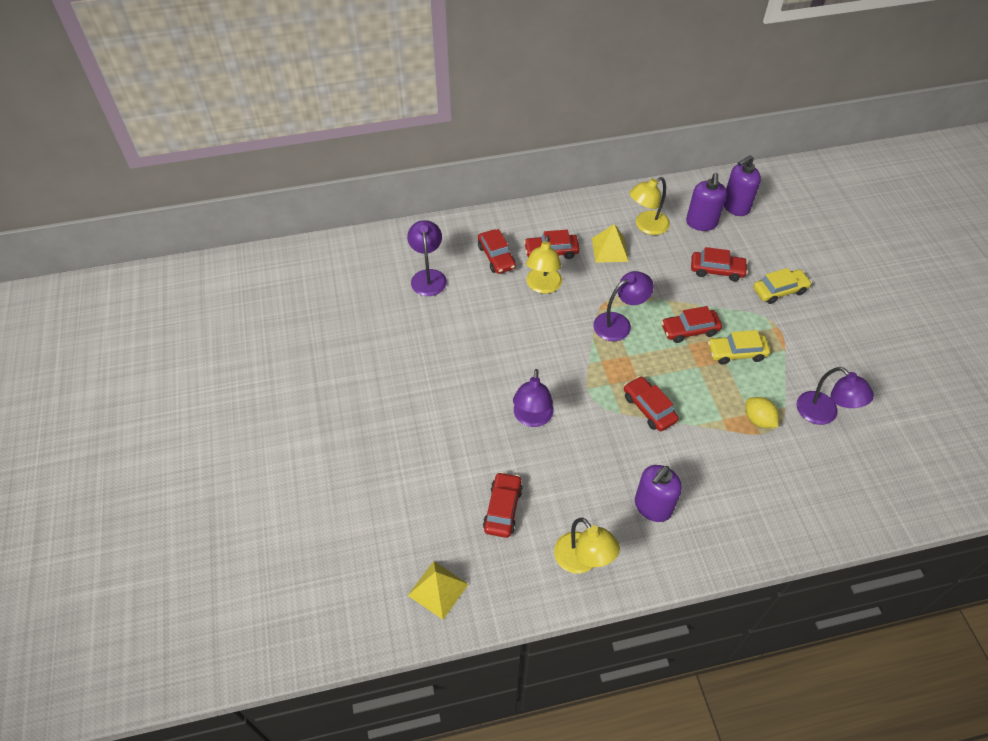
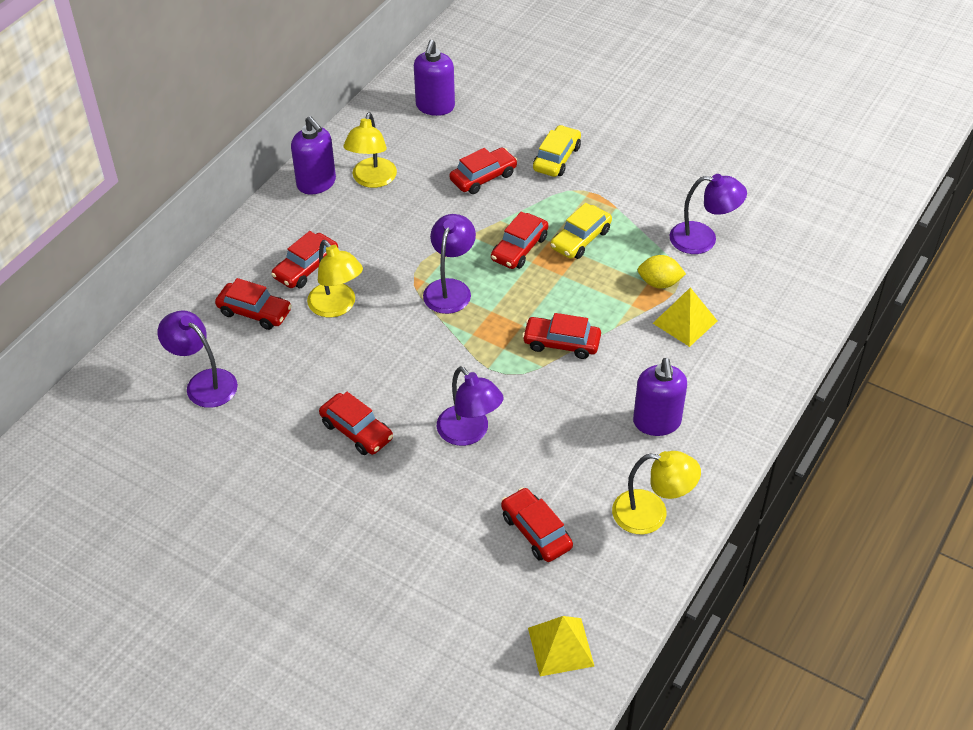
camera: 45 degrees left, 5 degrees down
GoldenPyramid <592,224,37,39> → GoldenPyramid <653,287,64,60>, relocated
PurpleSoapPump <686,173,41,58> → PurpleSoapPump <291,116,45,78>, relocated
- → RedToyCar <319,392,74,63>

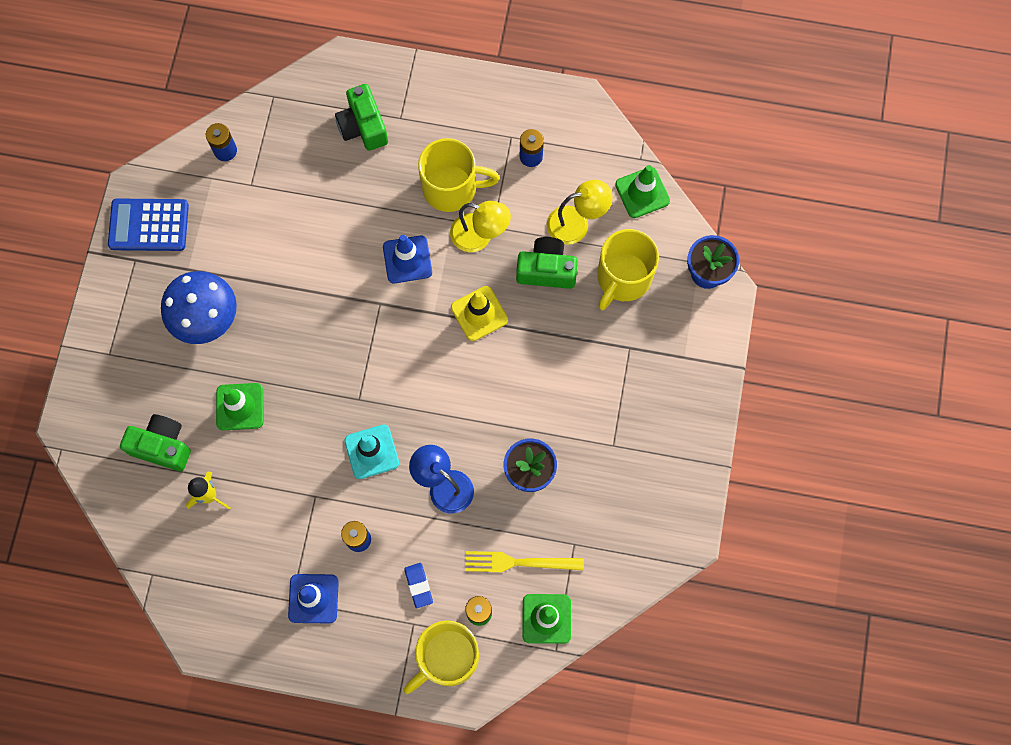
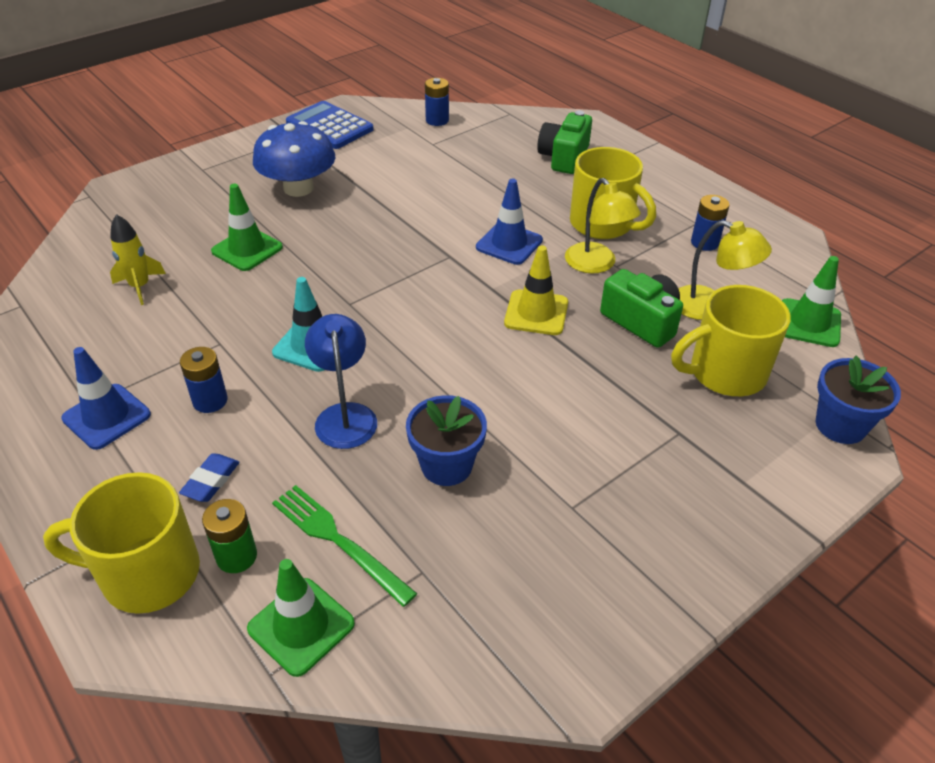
camera: 40 degrees right, 30 degrees down
LeafGreenCompactCamera <120,414,71,57> → -
GoldenTableFork <465,551,119,21> → LeafGreenTableFork <272,485,145,122>

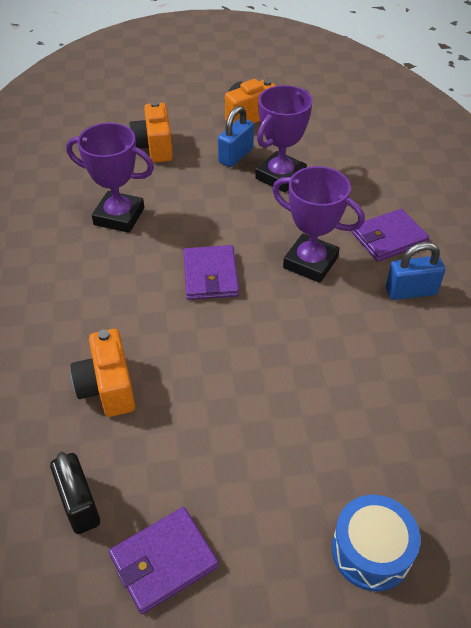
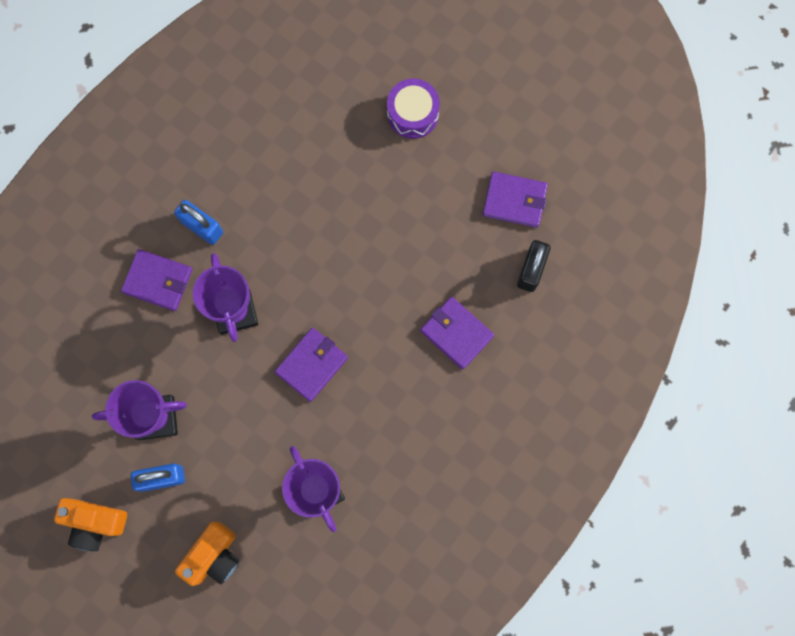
camera: 135 degrees left, 30 degrees up
BrightOrangeCompactCamera <70,329,65,88> → PurpleWallet <420,297,74,72>
RoyalBlueDrum <332,495,88,96> → PurpleDrum <387,79,53,60>

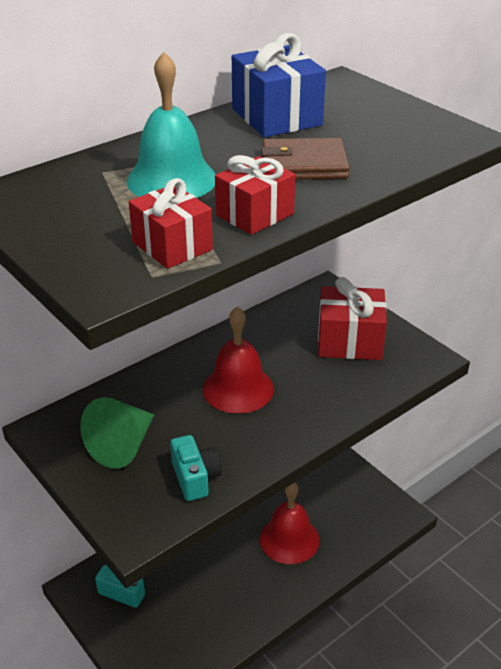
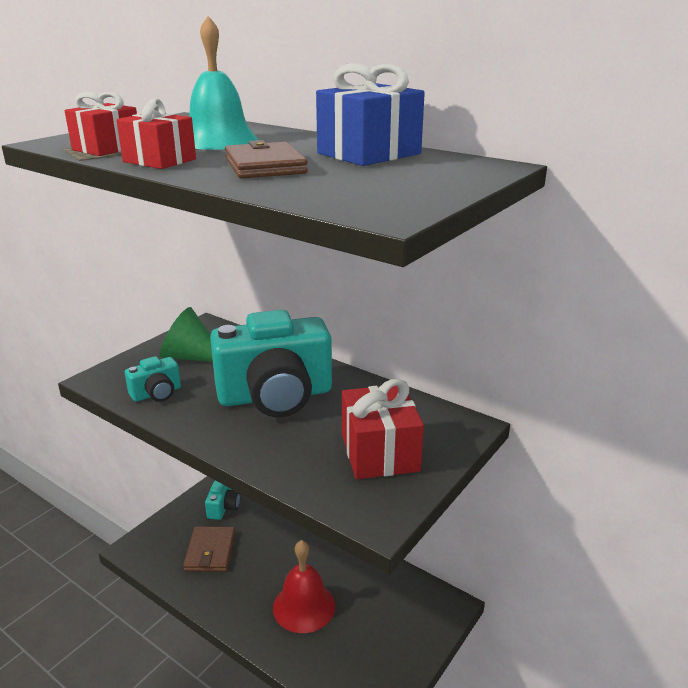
camera: 75 degrees right, 10 degrees down
RedBell <203,306,71,108> → TurquoiseCompactCamera <210,310,122,107>
- → BrownWallet <183,527,52,45>

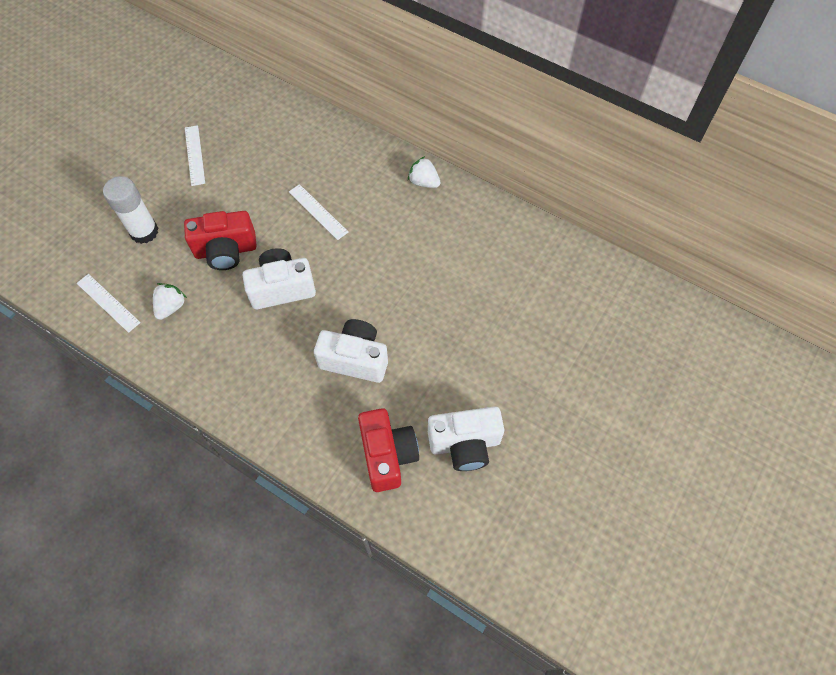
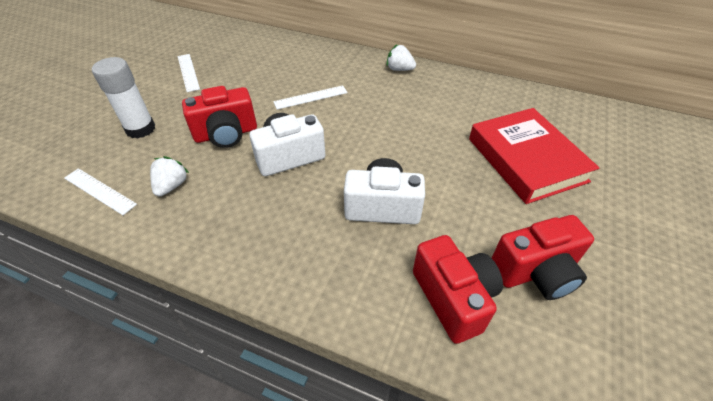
camera: 10 degrees left, 15 degrees down
SnowWhiteStraightedge <289,184,59,56> → SnowWhiteStraightedge <273,85,75,25>, 60 degrees counterclockwise
SnowWhiteCompactCamera <428,406,76,65> → RedCompactCamera <492,215,102,85>
- → RedBook <469,108,131,96>

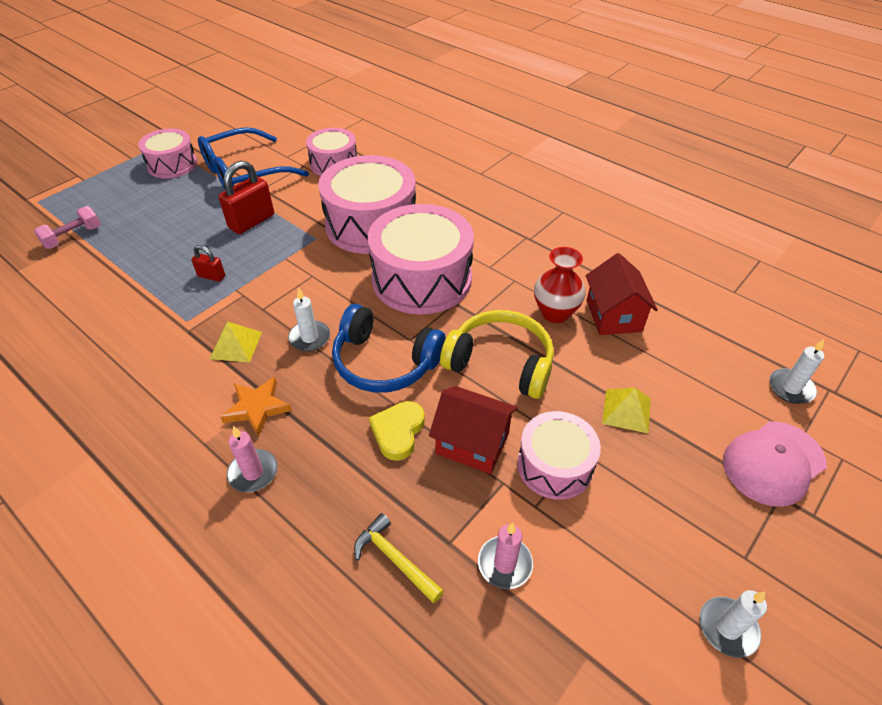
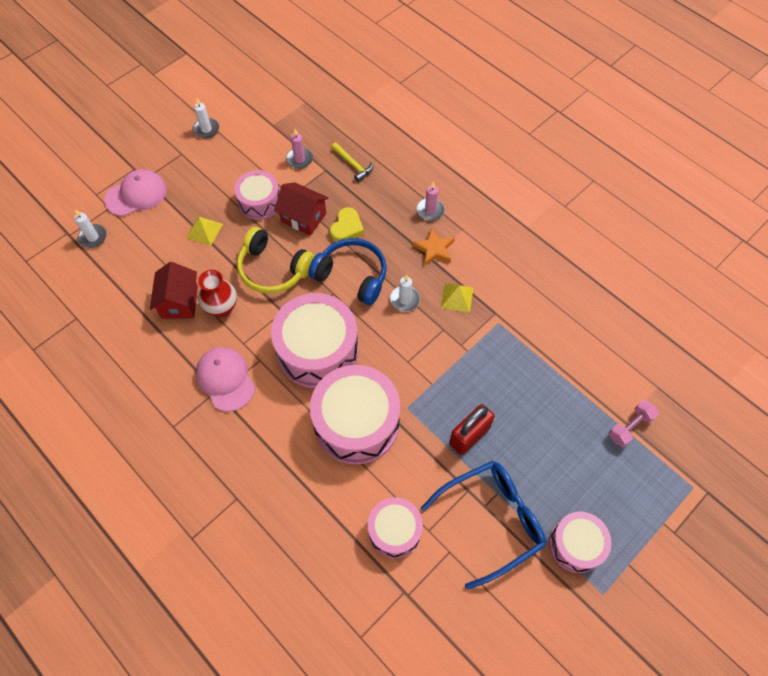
camera: 175 degrees left, 15 degrees up
RedPadlock <191,245,34,37> → -
- → PinkBaseballCap <196,347,59,65>

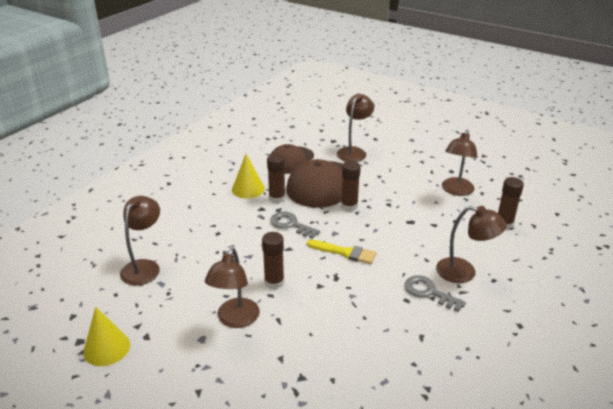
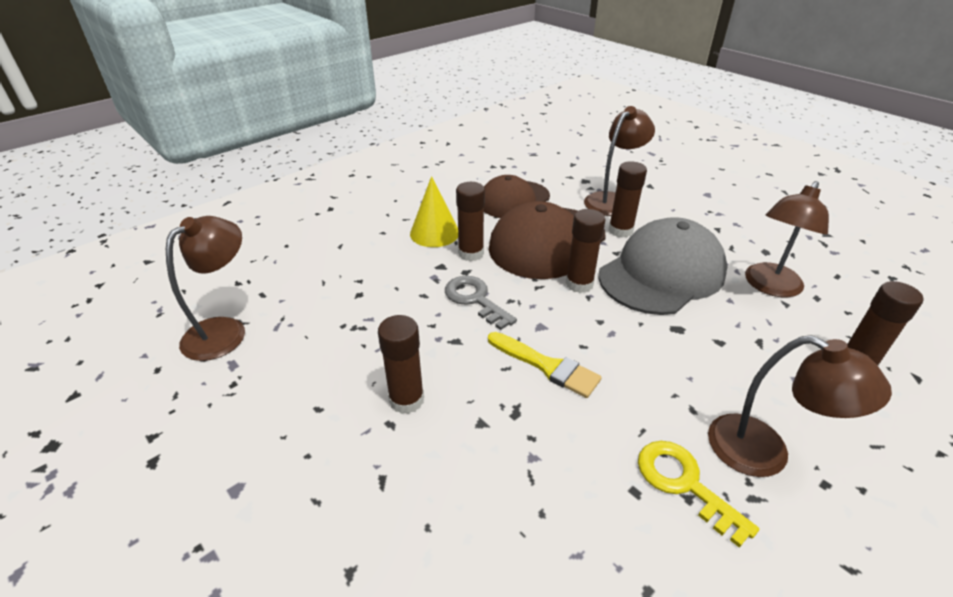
camera: 15 degrees right, 5 degrees up
GoldenCone <83,307,47,59> → -
BrownReadingLamp <205,248,55,80> → -
AshGreyLatchkey <405,275,61,37> → GoldenLatchkey <638,441,121,107>
- → AshGreyBaseballCap <598,217,130,98>
- → BrownGlueStick <608,161,39,77>

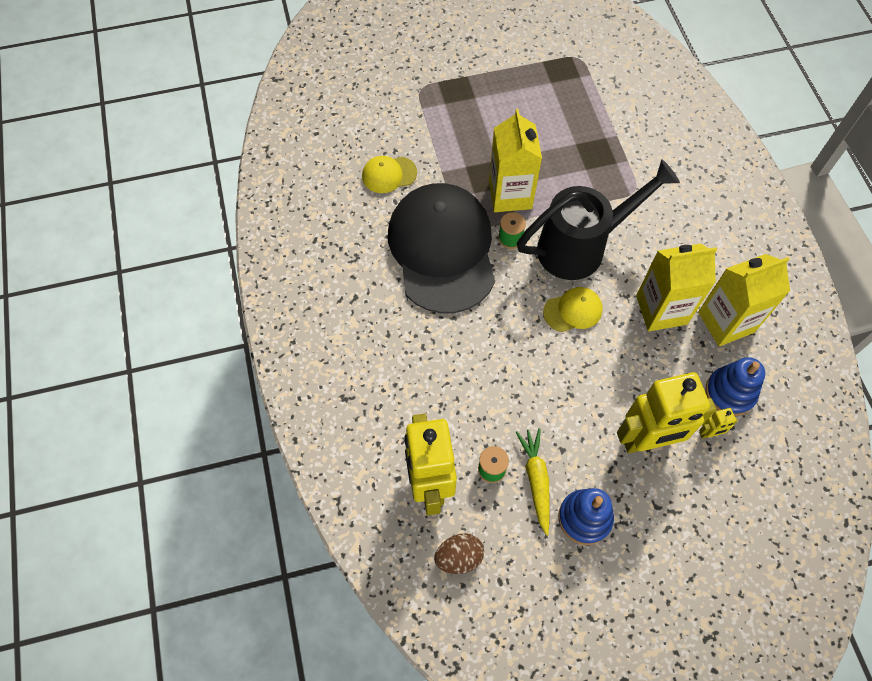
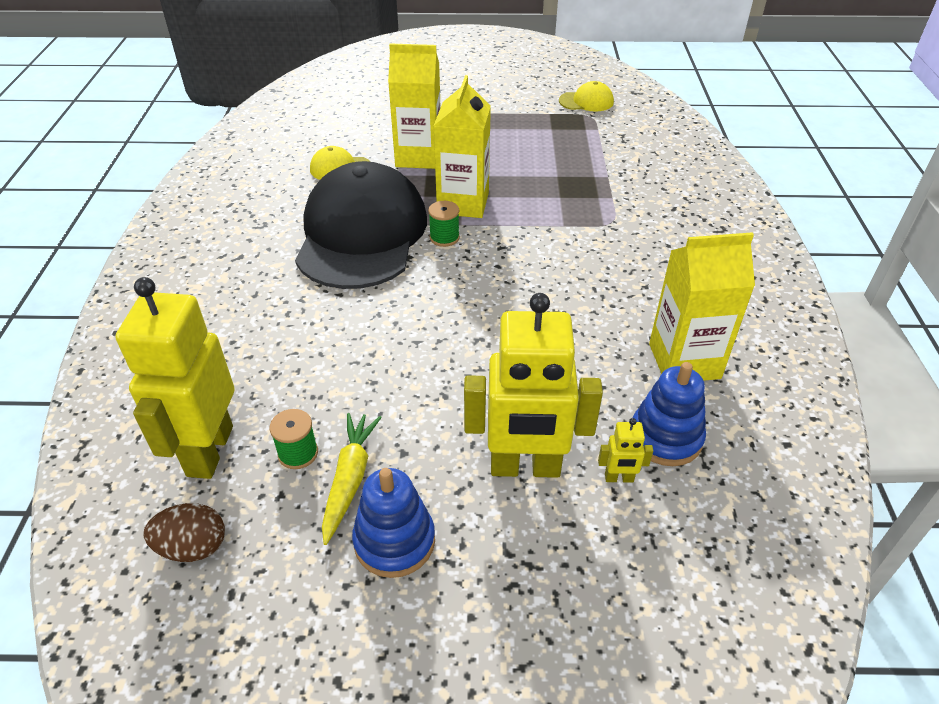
camera: 15 degrees right, 20 degrees down
EbonyWateringCan <517,159,163,121> → -
GoldenBaseballCap <543,287,60,45> → GoldenBaseballCap <559,81,55,30>, relocated
GoldenMilkCarton <636,244,81,87> → GoldenMilkCarton <388,43,53,126>, relocated

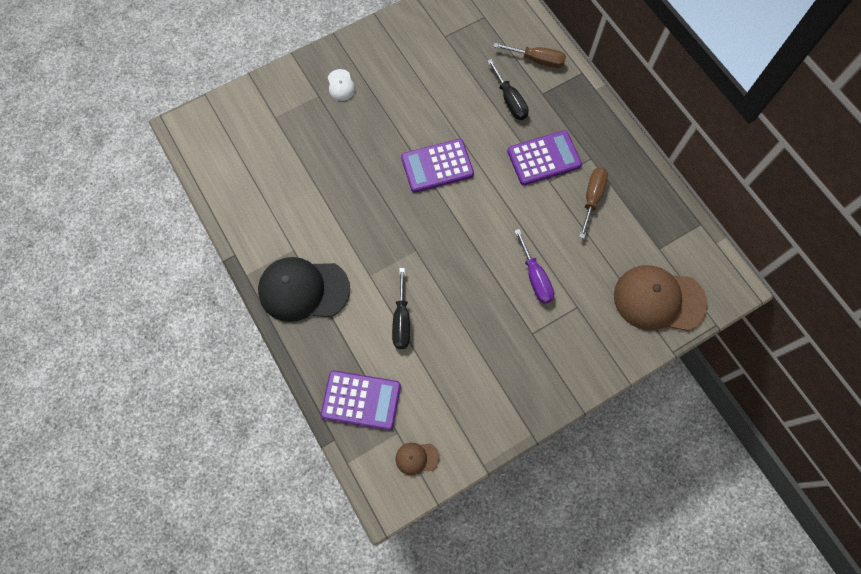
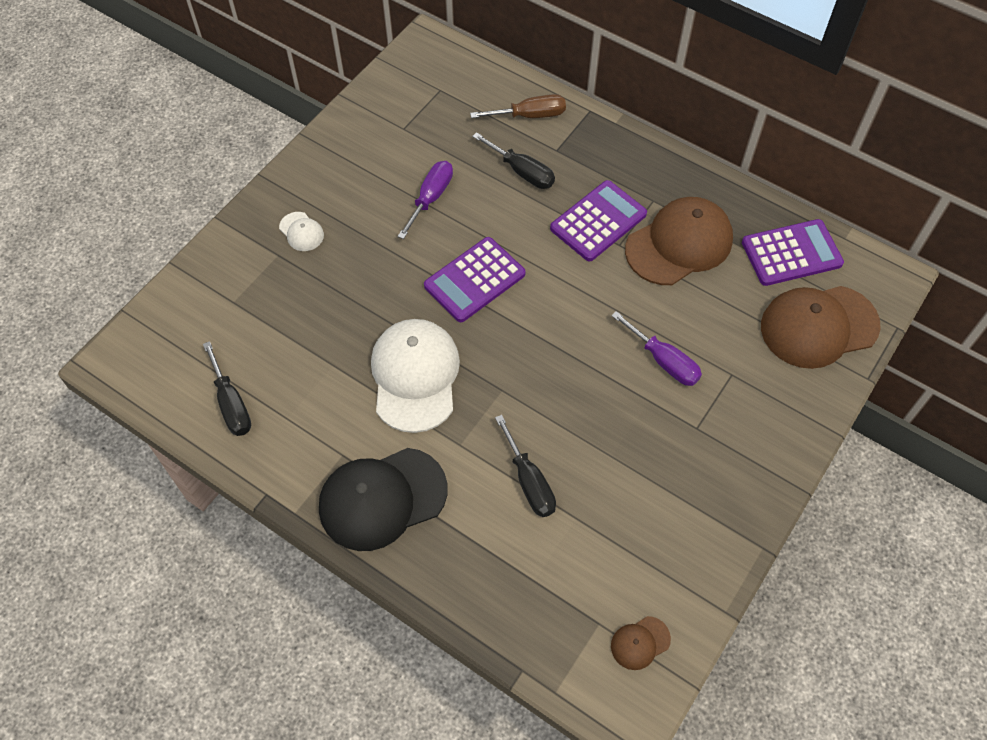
camera: 25 degrees left, 10 degrees down
PurplePocketCalculator <321,370,80,60> → PurplePocketCalculator <742,219,102,67>, relocated
BrownHandScrewdriver <579,167,29,72> → BrownBaseballCap <625,197,108,88>
- → EbonyHandScrewdriver <203,341,48,95>
- → SnowWhiteBaseballCap <371,319,89,114>
- → PurpleHandScrewdriver <398,161,55,78>

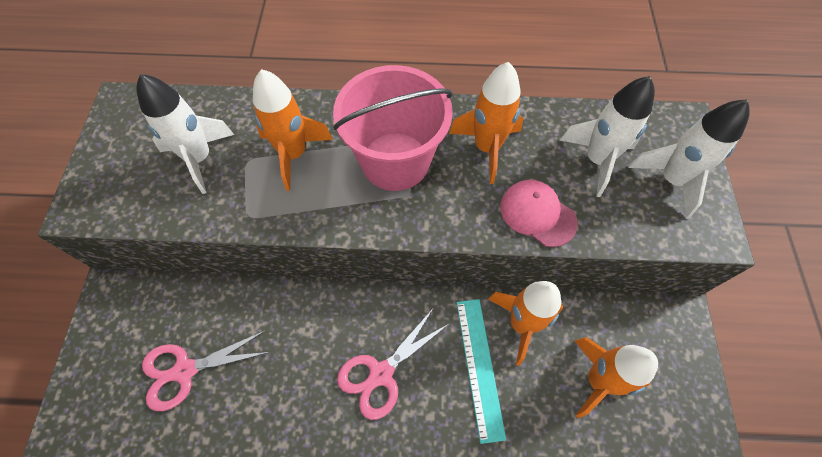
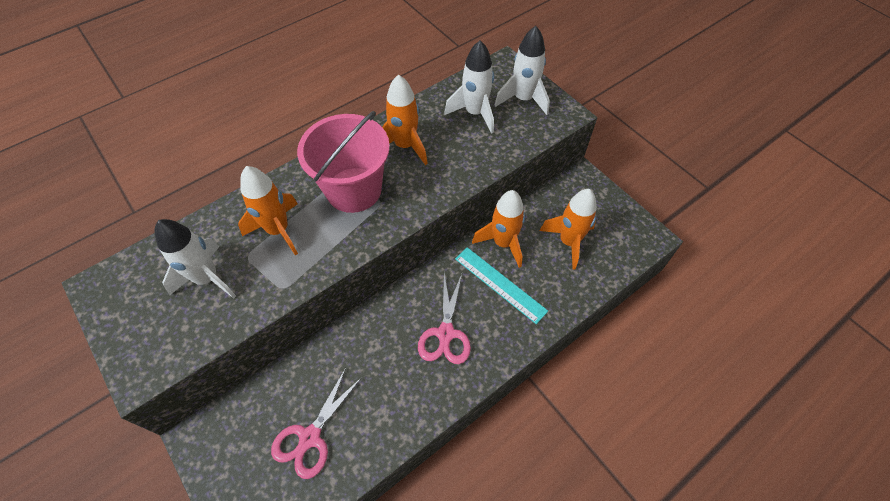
camera: 40 degrees left, 5 degrees down
PinkBaseballCap <500,180,78,67> → -

